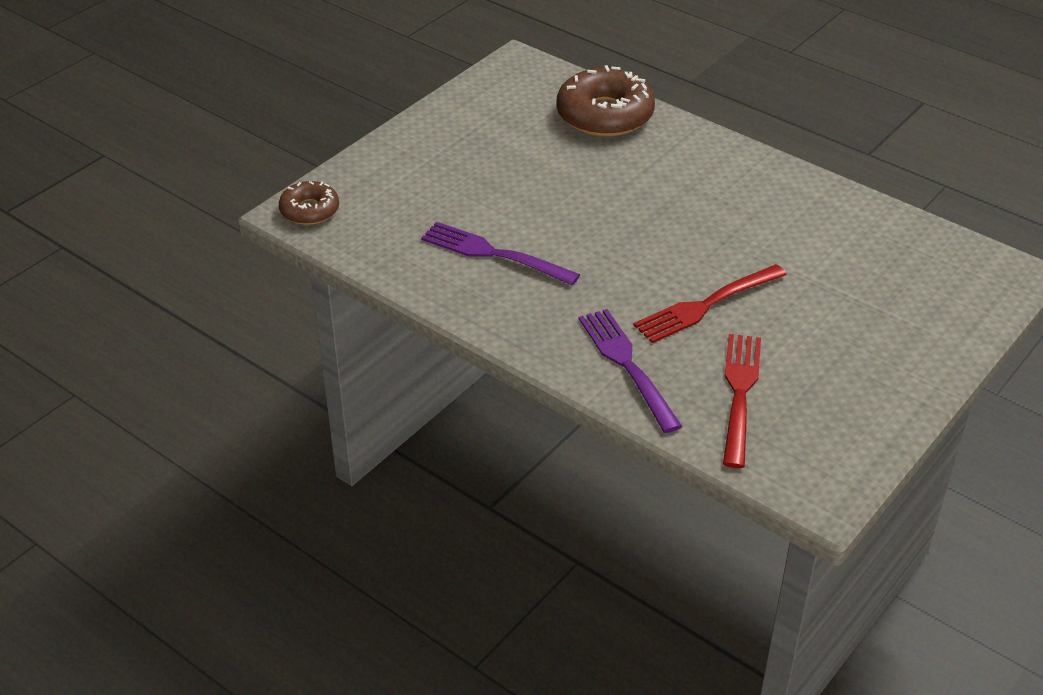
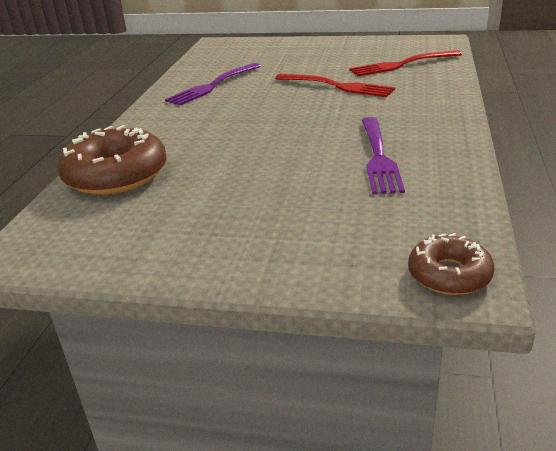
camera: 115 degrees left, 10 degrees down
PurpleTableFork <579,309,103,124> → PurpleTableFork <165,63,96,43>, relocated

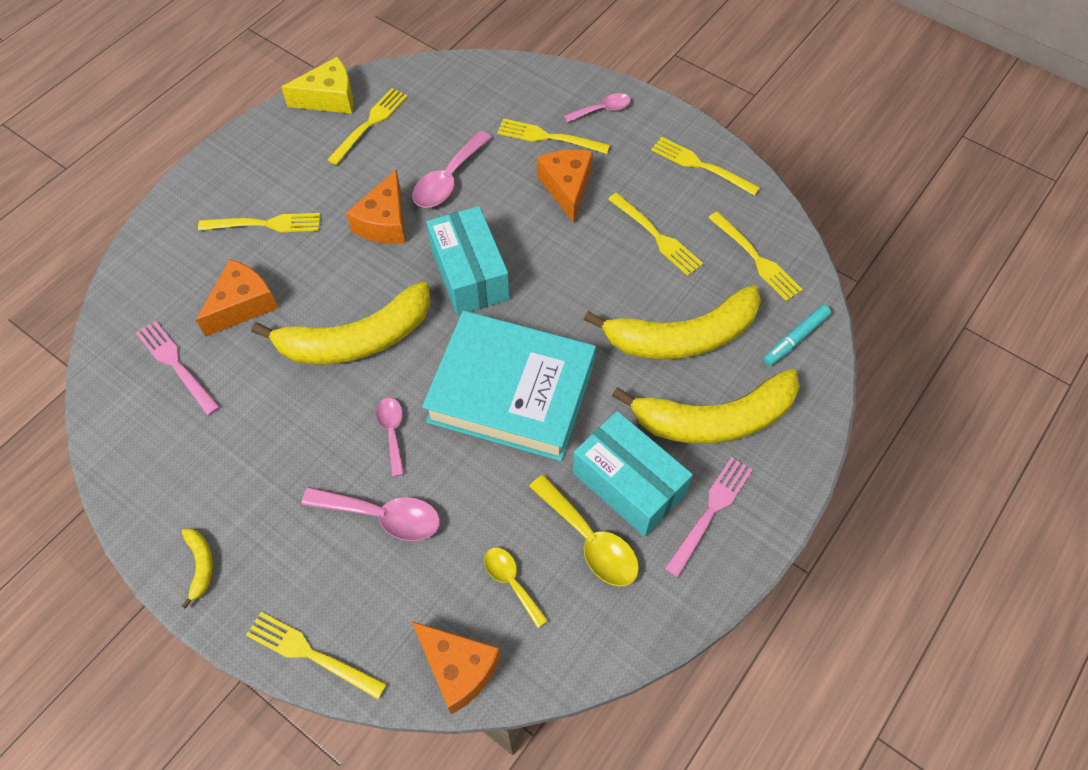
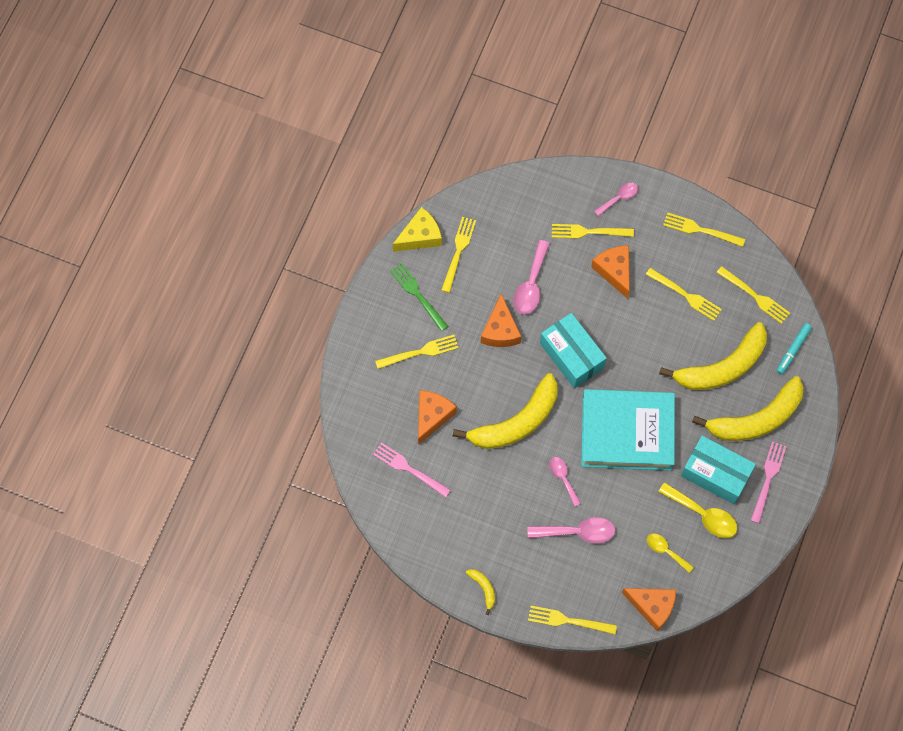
camera: 15 degrees left, 10 degrees up
- → LeafGreenTableFork <390,263,58,68>

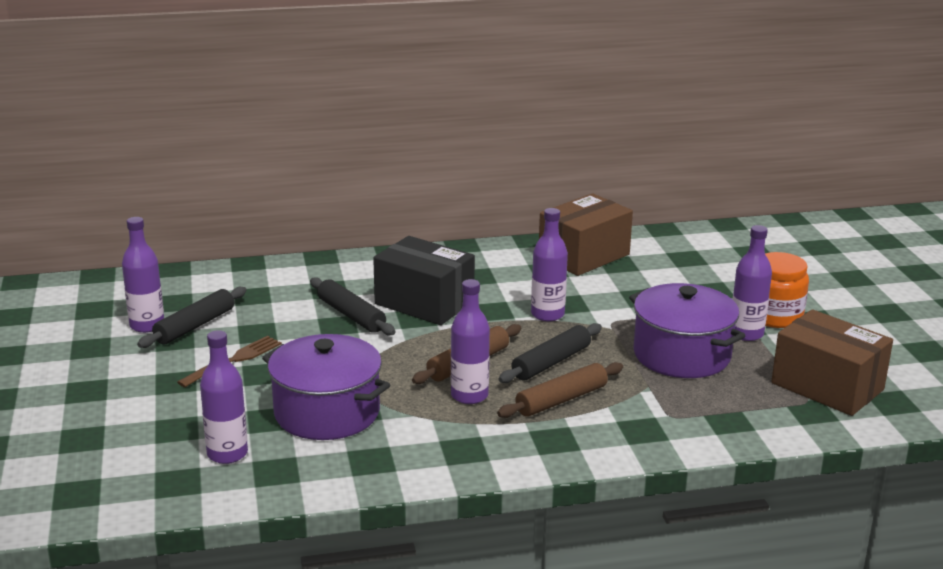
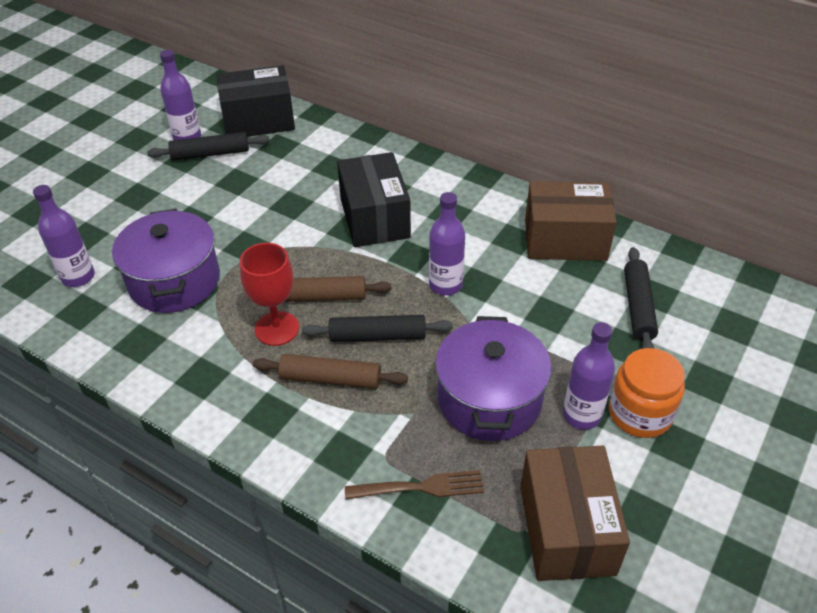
camera: 45 degrees right, 20 degrees up
BrownTableFork <177,336,105,51> → BrownTableFork <345,470,139,30>, relocated
EbonyRollingPin <310,277,85,58> → EbonyRollingPin <624,247,34,102>, relocated
PurpleDrinkBottle <451,279,39,125> → RedGoblet <240,243,59,103>
- → EbonyPackage <216,65,79,72>

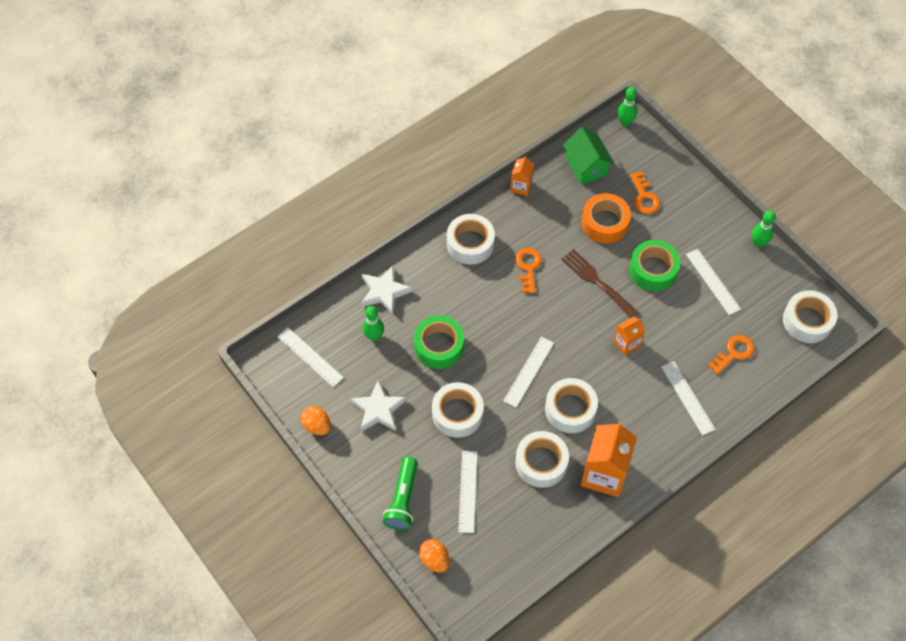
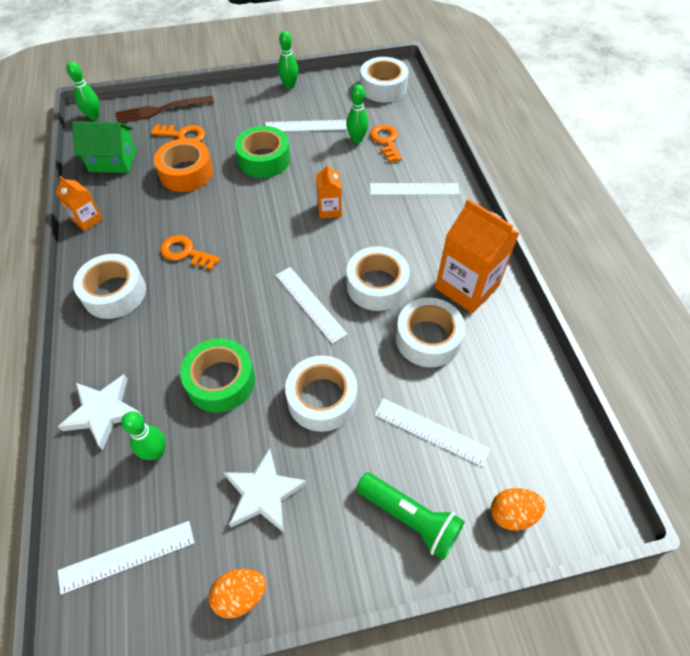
camera: 65 degrees left, 5 degrees down
BrownTableFork <561,249,78,69> → BrownTableFork <116,96,98,27>, relocated
- → LeafGreenSkittle <346,84,23,59>

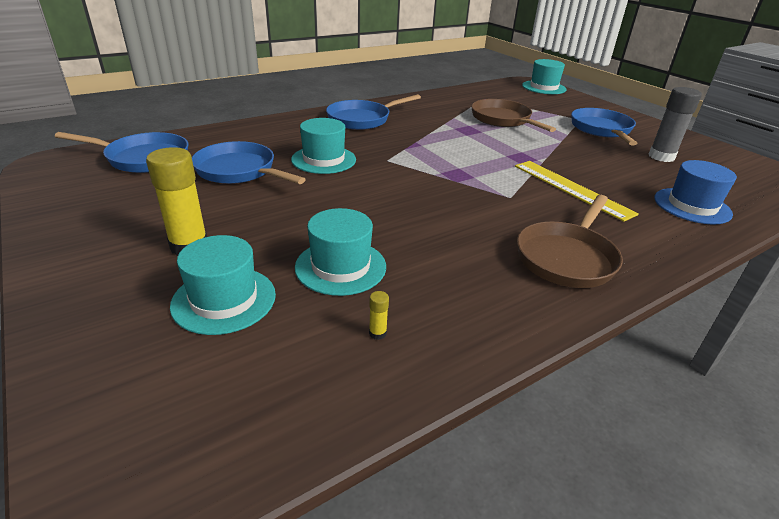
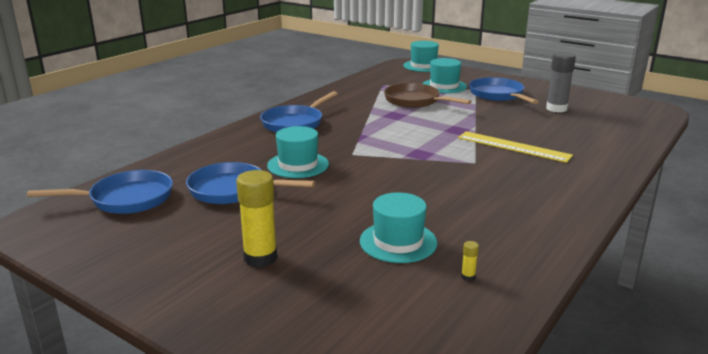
camera: 20 degrees left, 10 degrees down
TurquoiseTopHat <170,235,106,100> → TurquoiseTopHat <422,58,45,35>, relocated
BrownFryingPan <517,195,106,93> → -
RoyalBlueTopHat <654,160,83,65> → -

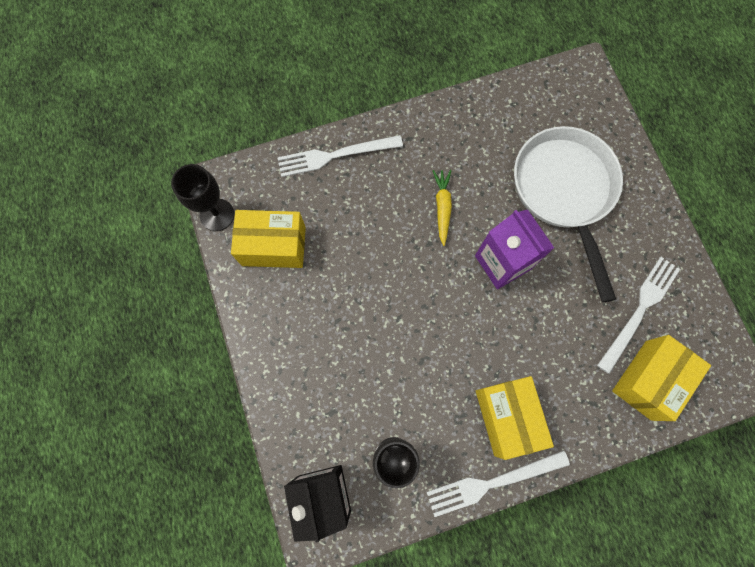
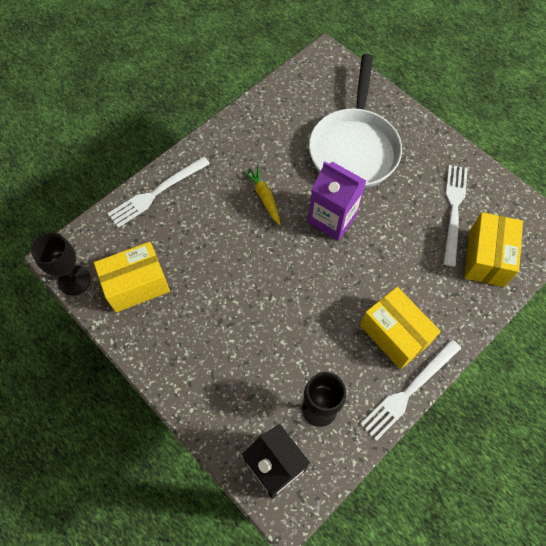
camera: 25 degrees left, 10 degrees down
SnowWhiteFryingPan <514,126,109,176> → SnowWhiteFryingPan <309,54,93,135>, 135 degrees counterclockwise

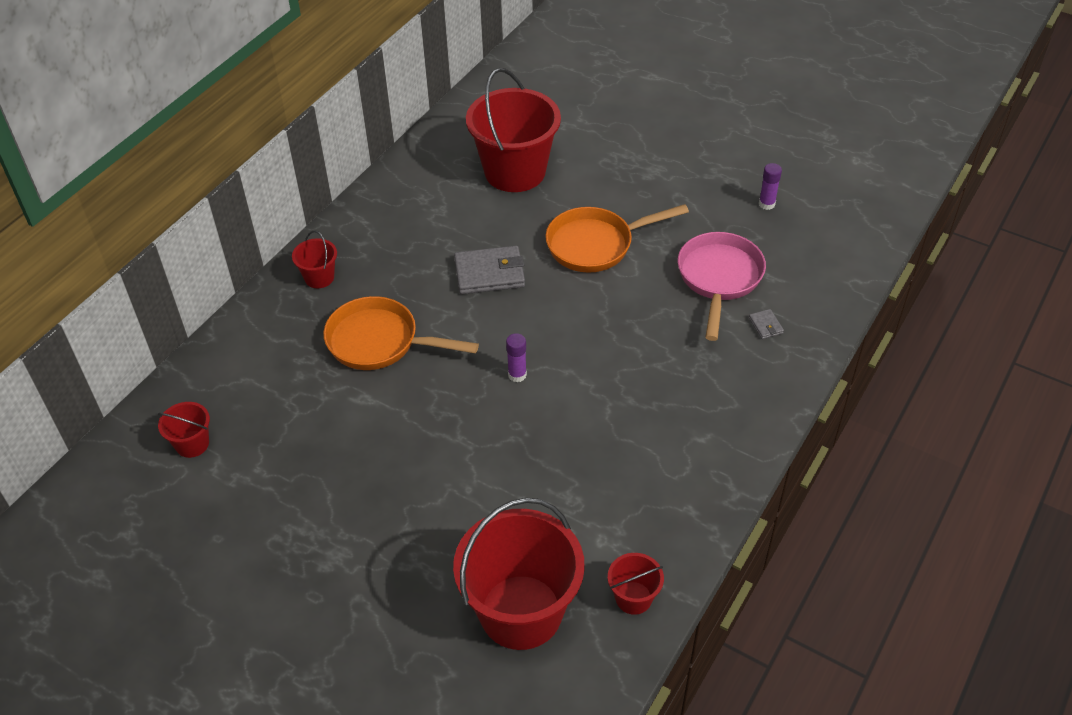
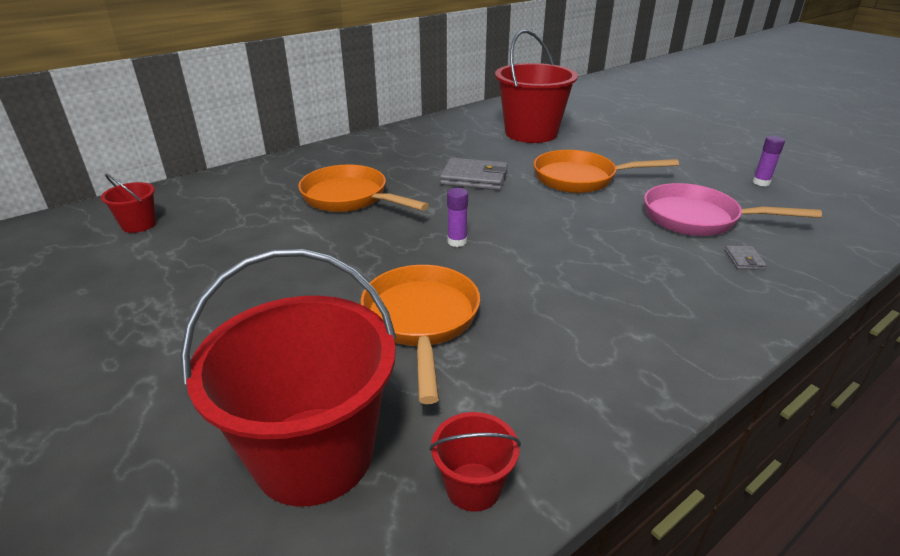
camera: 20 degrees right, 15 degrees down
RedPail <292,231,45,57> → -
PinkFryingPan <678,232,88,109> → PinkFryingPan <644,183,178,53>, 105 degrees counterclockwise
- → BrightOrangeFryingPan <361,265,119,139>

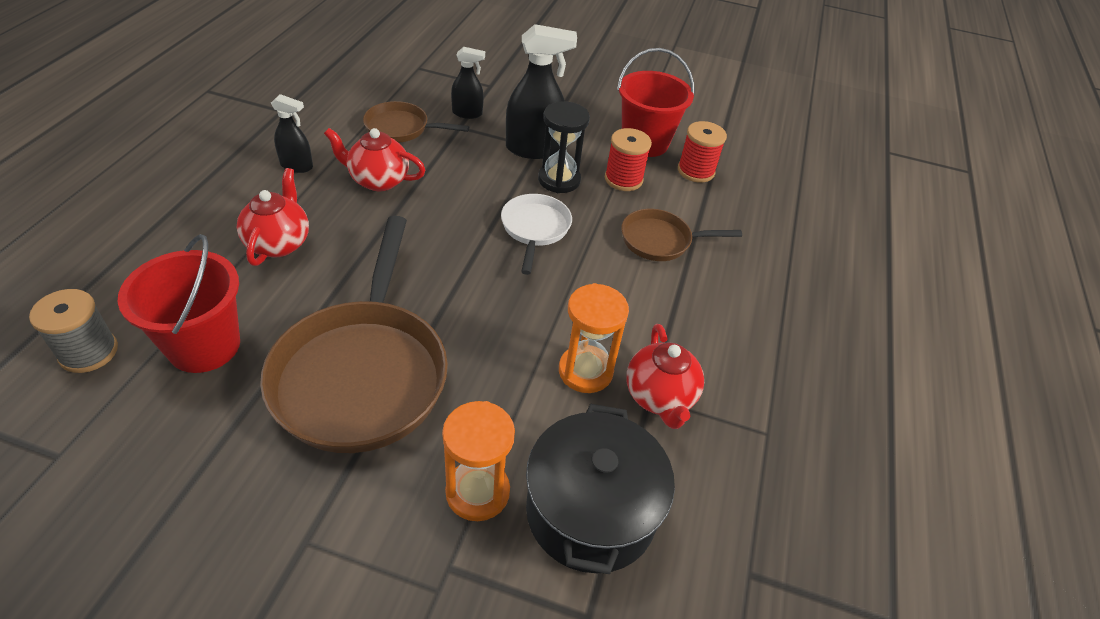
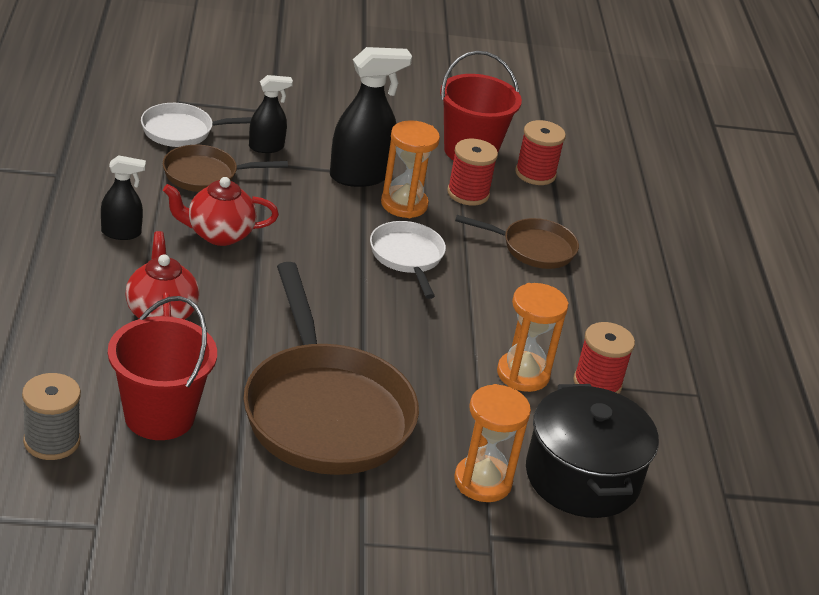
camera: 20 degrees left, 10 degrees down
EbonySandTimer <538,101,52,92> → BrightOrangeSandTimer <381,120,59,98>
BrownFryingPan <621,209,121,52> → BrownFryingPan <455,215,124,54>, 150 degrees counterclockwise
RedTeapot <626,324,78,105> → RedSpool <573,322,62,72>
- → SnowWhiteFryingPan <141,103,111,44>

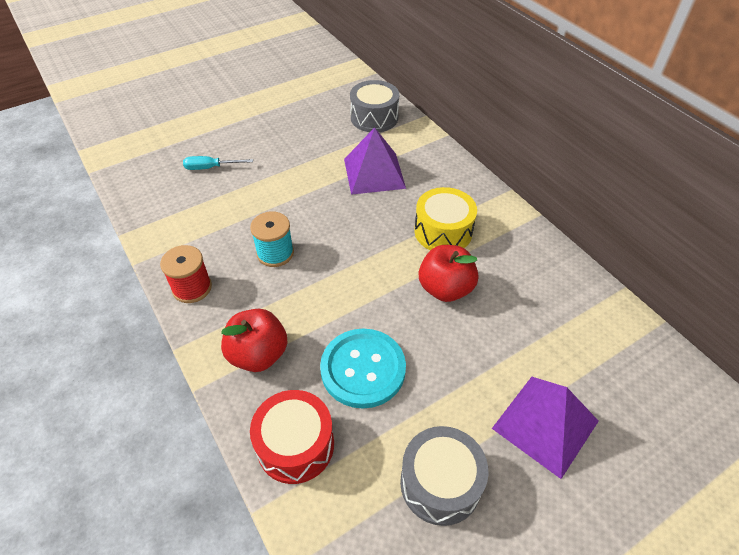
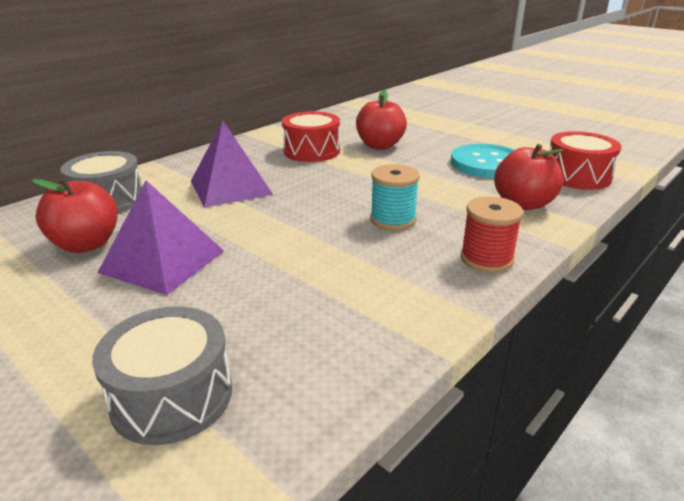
camera: 105 degrees left, 20 degrees down
TurquoiseHandScrewdriver <183,156,70,14> → -
AshGreyDrum <400,426,88,100> → AshGreyDrum <92,306,140,139>, relocated
GoldenDrum <414,187,63,63> → RedDrum <282,111,58,51>
PurplePyramid <492,377,107,102> → PurplePyramid <98,180,126,115>, relocated
- → RedApple <32,178,86,75>

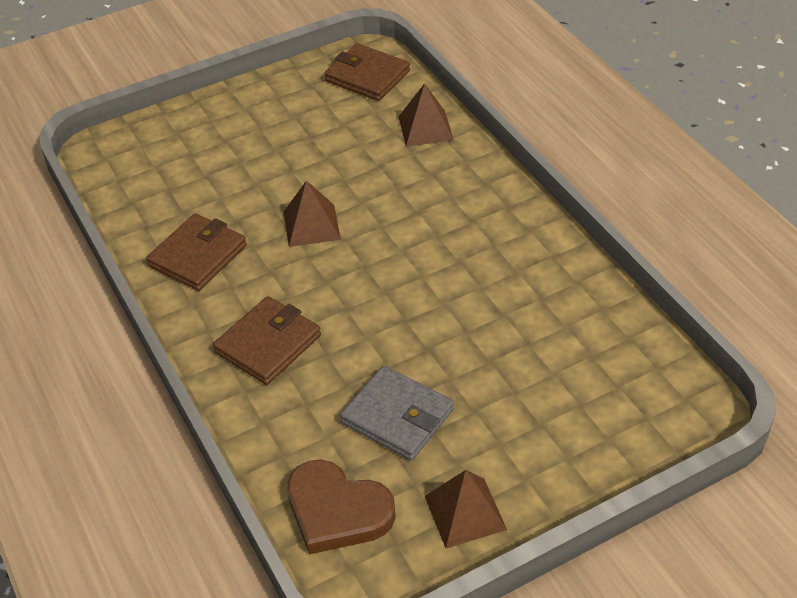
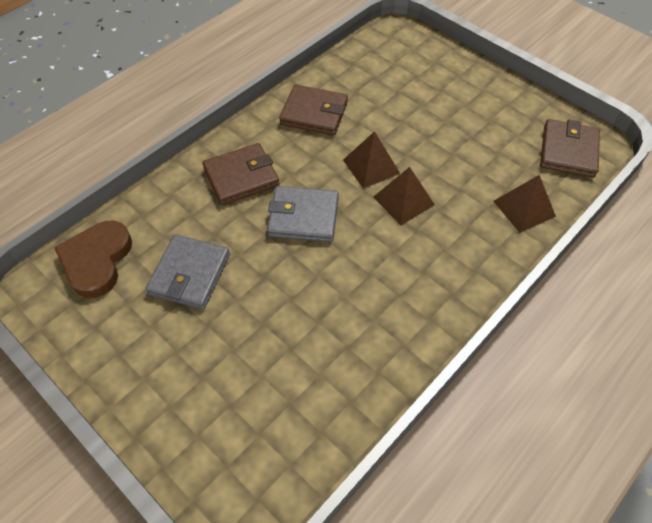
camera: 70 degrees right, 10 degrees up
BrownWallet <213,296,108,89> → BrownWallet <203,143,77,62>, 45 degrees counterclockwise
BrownPyramid <425,470,82,78> → BrownPyramid <373,167,62,58>, relocated
- → AshGreyWallet <267,186,72,56>

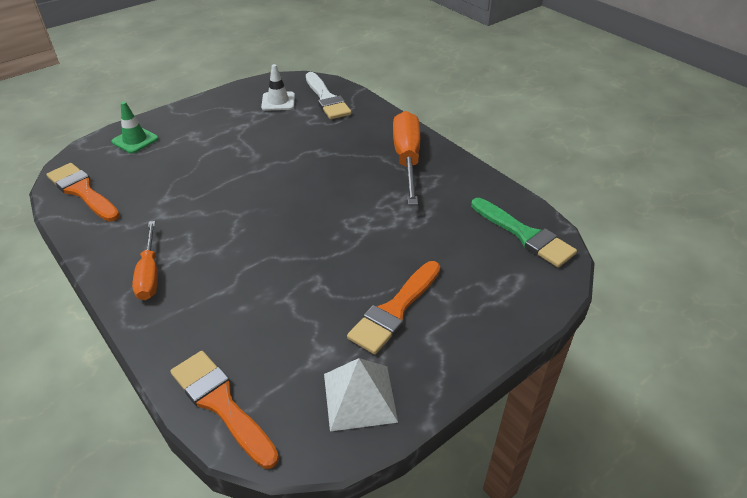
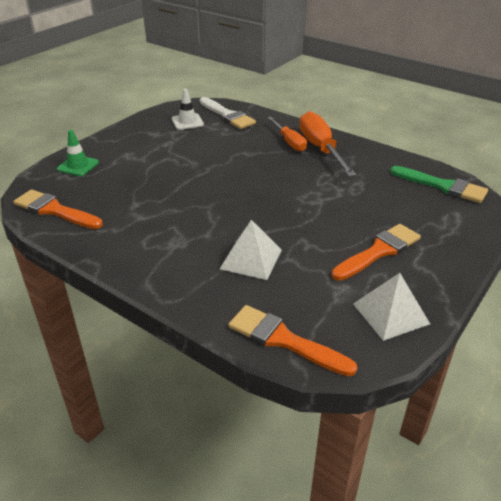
camera: 15 degrees left, 5 degrees down
BrightOrangeHandScrewdriver <132,221,26,79> → BrightOrangeHandScrewdriver <267,116,40,36>, relocated
BrightOrangeBrush <347,261,93,93> → BrightOrangeBrush <331,224,90,57>, 150 degrees counterclockwise
- → SnowWhitePyramid <220,220,62,60>

